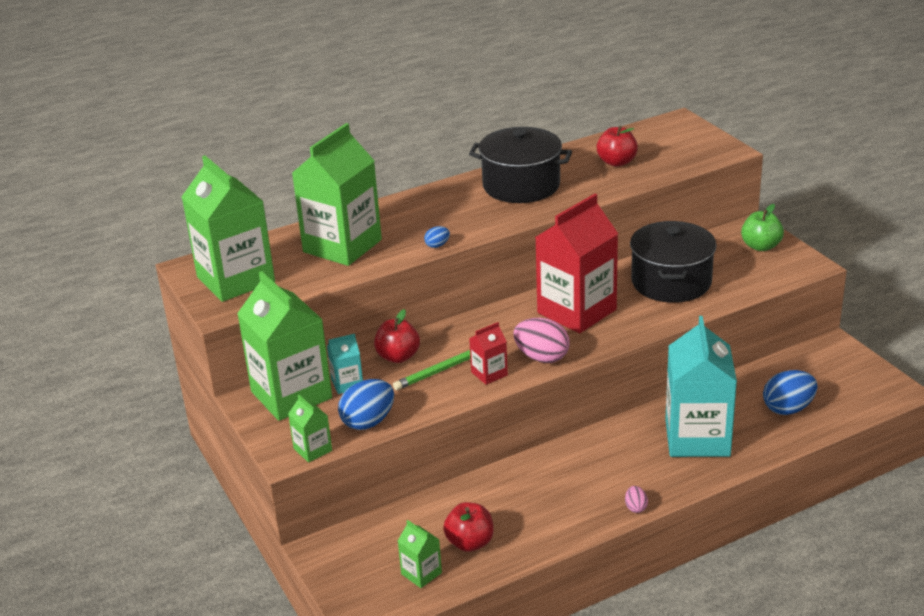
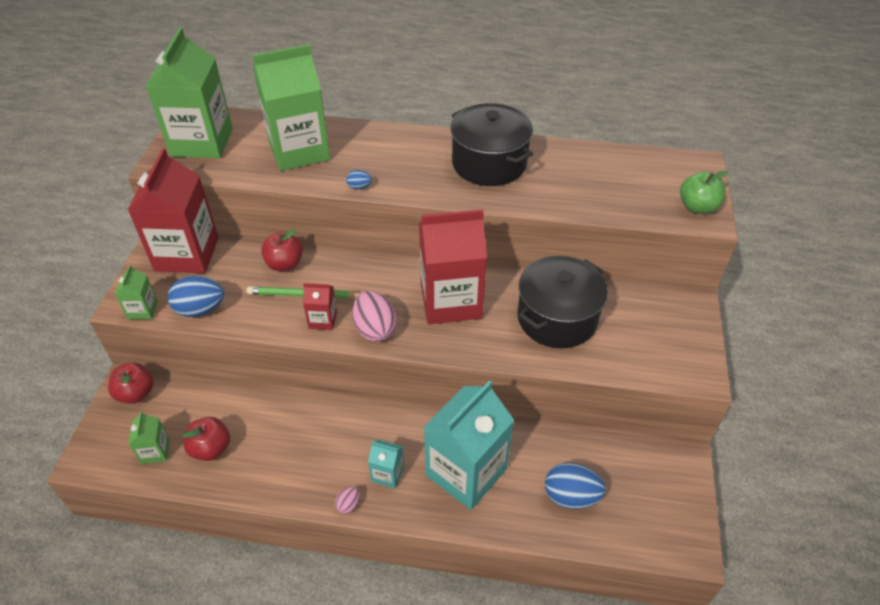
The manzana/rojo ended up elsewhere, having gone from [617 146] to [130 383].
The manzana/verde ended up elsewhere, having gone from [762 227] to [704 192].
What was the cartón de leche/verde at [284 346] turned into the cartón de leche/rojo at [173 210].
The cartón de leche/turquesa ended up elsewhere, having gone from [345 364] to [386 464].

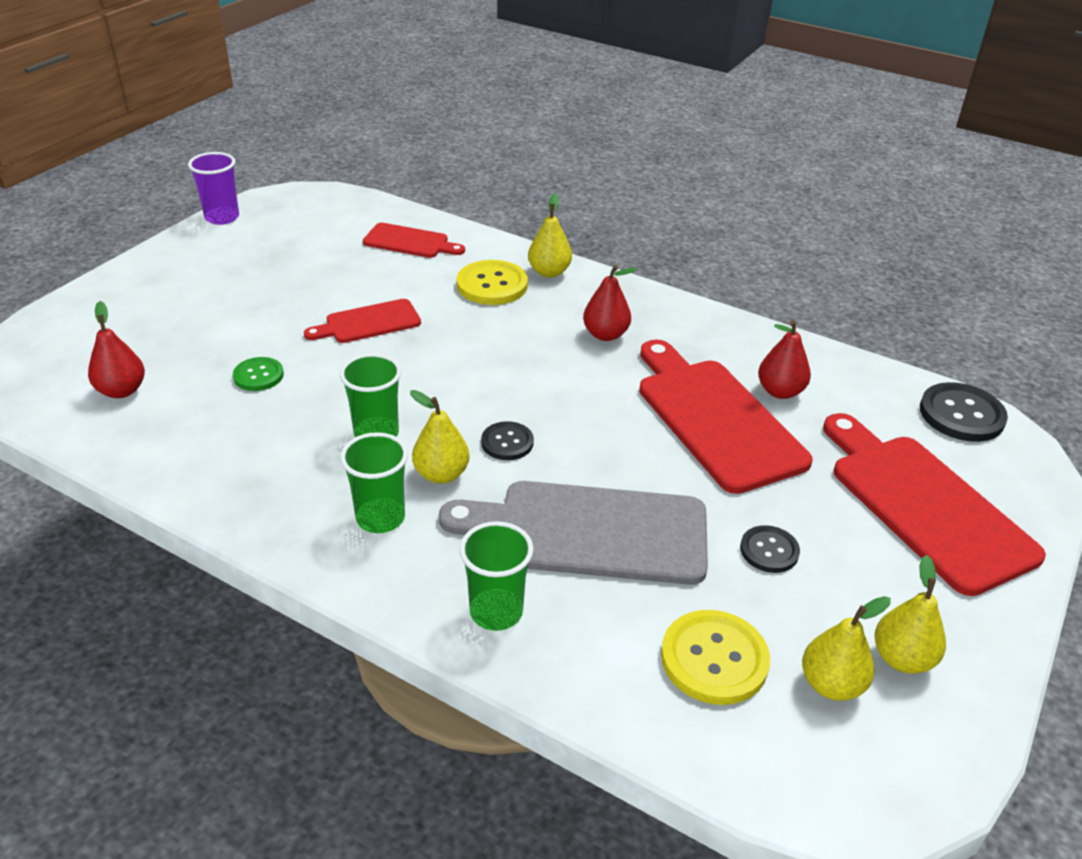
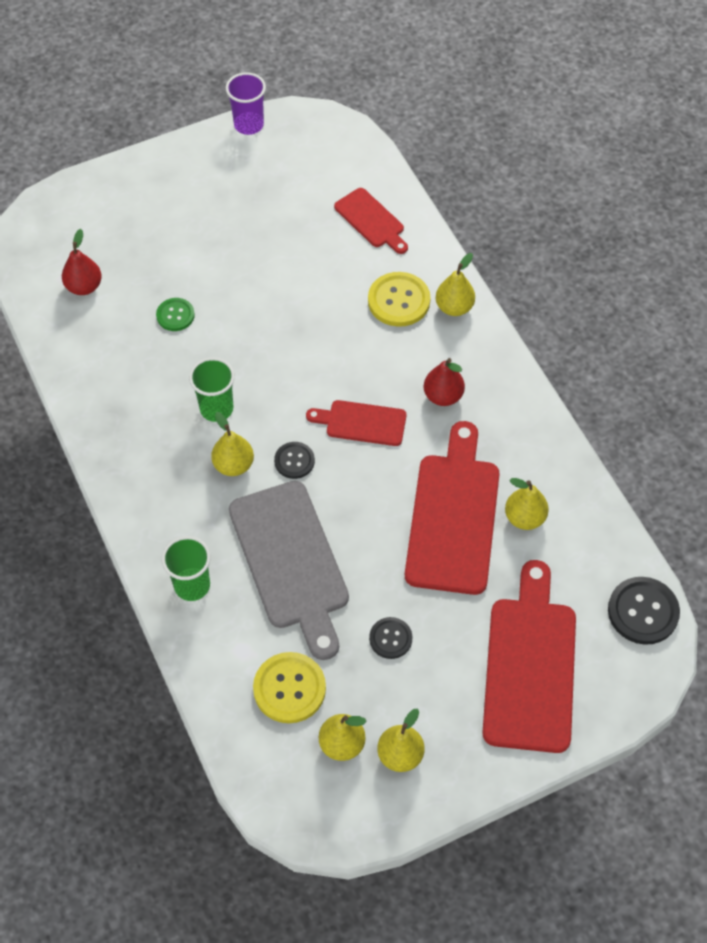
The tabla de cortar/rojo ended up elsewhere, having gone from [362 321] to [356 423].
What was the pera/rojo at [784 359] turned into the pera/amarillo at [527 504].
The second view lost the vaso/verde at [374 482].
The tabla de cortar/gris at [573 533] ended up facing another way, 150 degrees counterclockwise from before.

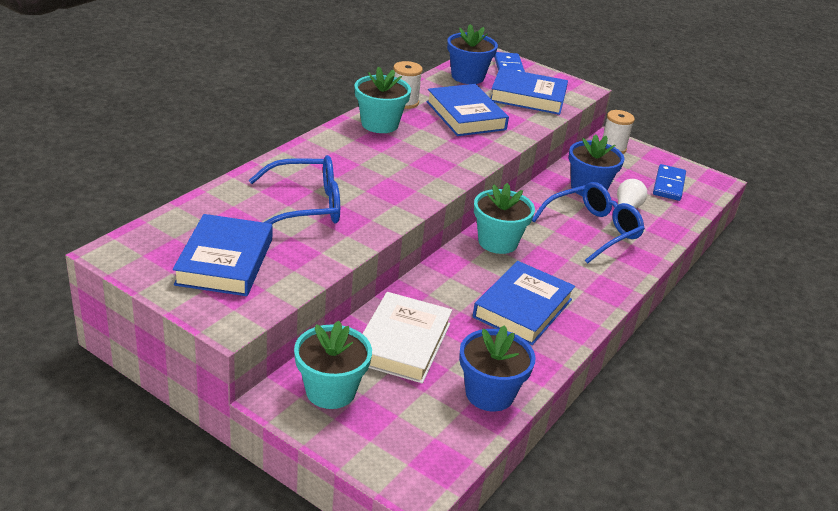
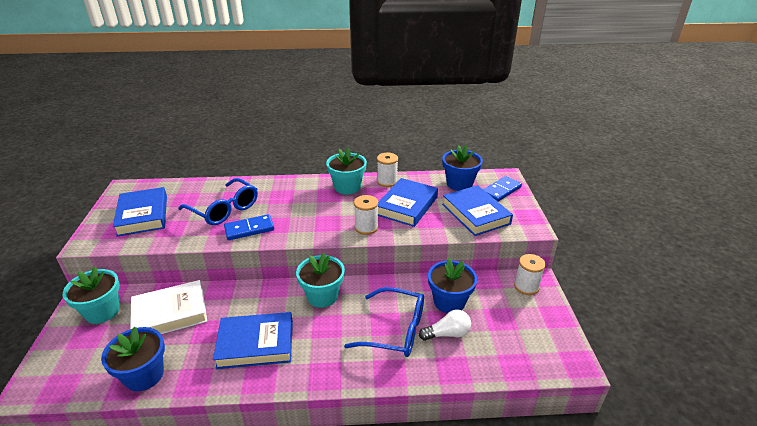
The ficha de dominó/azul ended up elsewhere, having gone from [669 182] to [249 227].
The libro/azul at [222 255] ended up facing another way, 75 degrees counterclockwise from before.
The second view gained the carrete/blanco at [366 215].

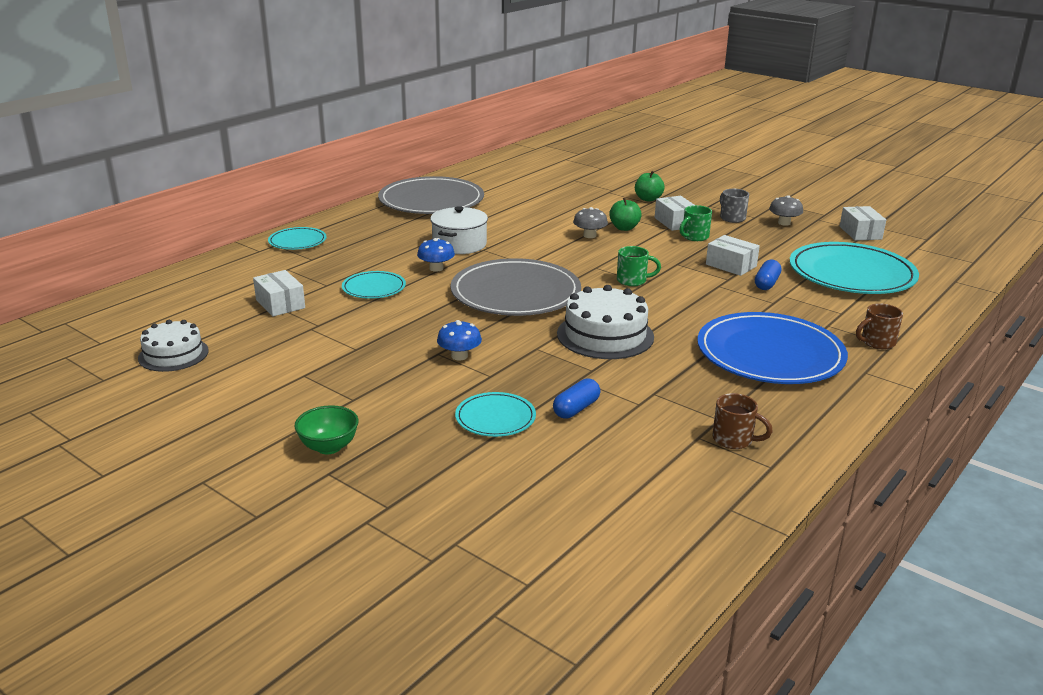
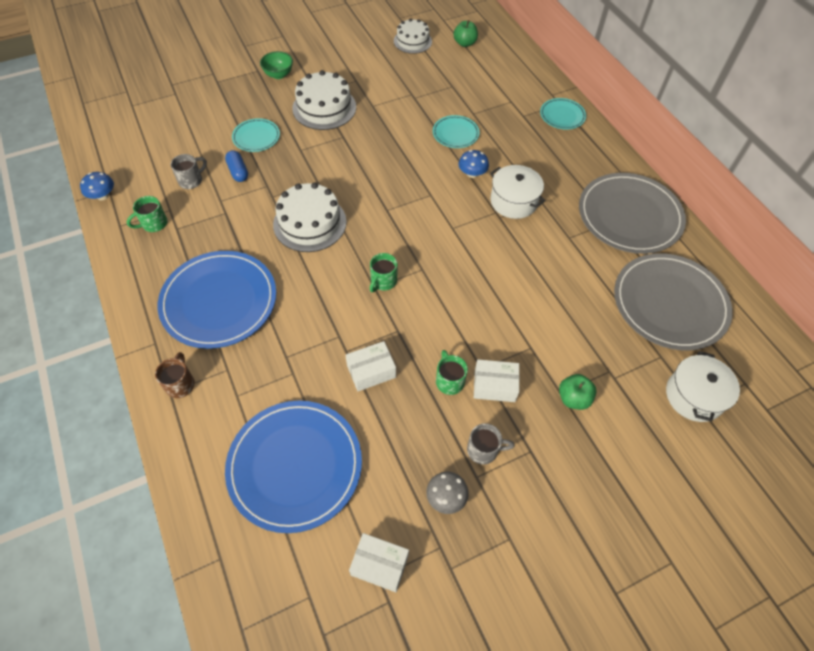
The manzana/verde ended up elsewhere, having gone from [625 214] to [466 33].
The second view lost the seta/gris at [590 222].
What was the plato/turquesa at [854 268] turned into the plato/azul at [293 467].
The plato/gris ended up elsewhere, having gone from [515 287] to [673 301].
The second view lost the cápsula/azul at [768 275].
The second view lost the caja/blanco at [279 293].
The seta/azul ended up elsewhere, having gone from [459 340] to [97 186].
What was the taza/marrón at [743 421] turned into the taza/verde at [147 214].
The second view gained the tarta/blanco at [324 100].
The second view gained the taza/gris at [189 171].
The second view gained the olla/blanco at [703 386].

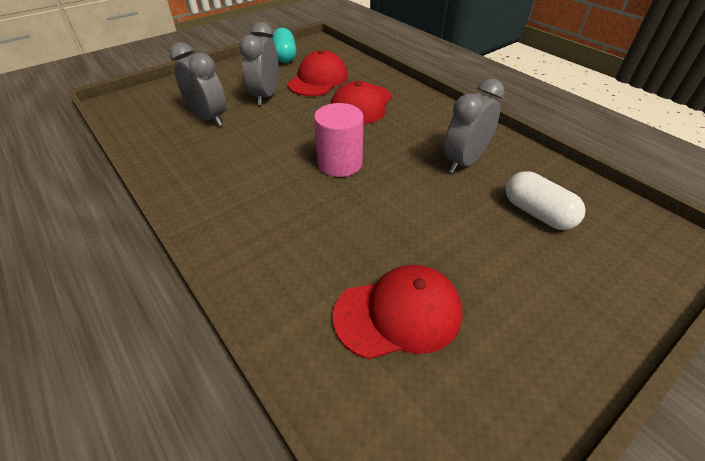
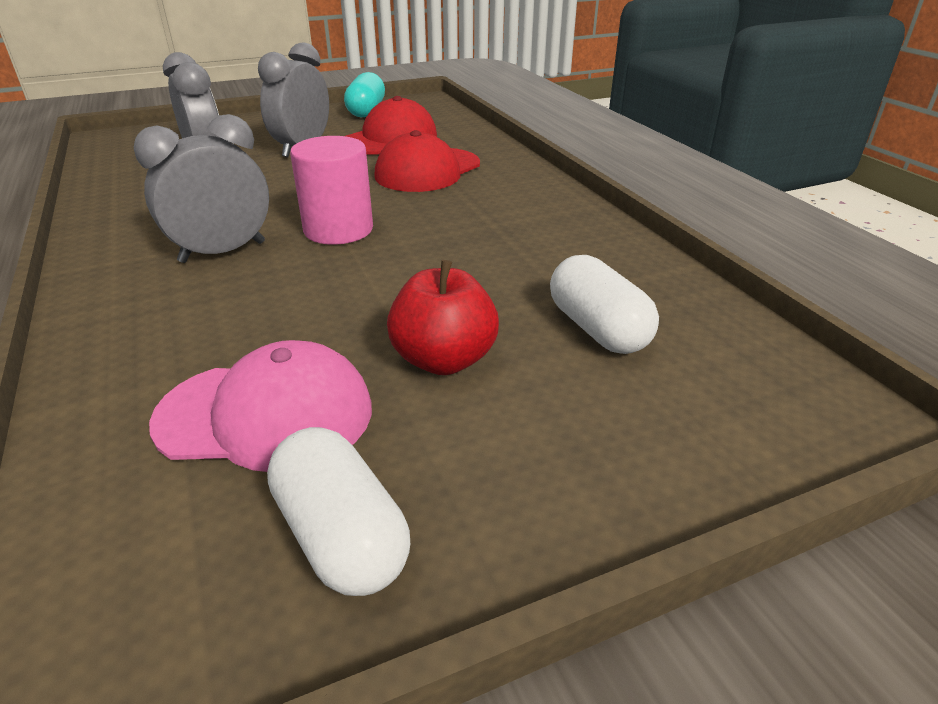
The despertador/gris ended up elsewhere, having gone from [474 125] to [201 188].
What was the gorra/rojo at [398 312] turned into the gorra/rosa at [260 406].
The second view gained the manzana/rojo at [443 317].
The second view gained the cápsula/blanco at [338 511].

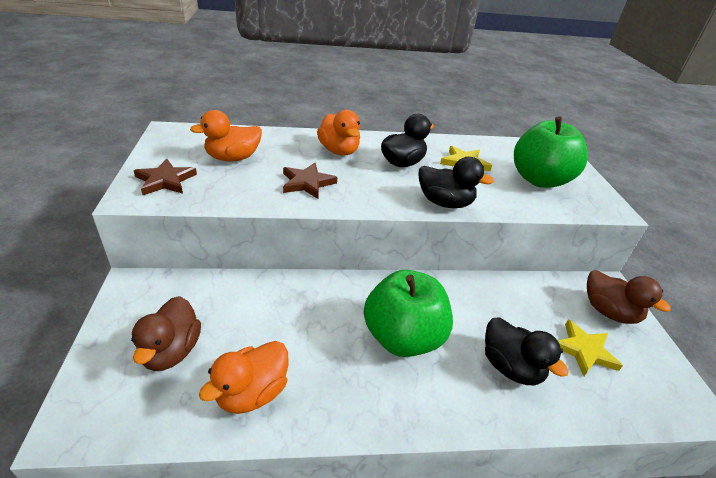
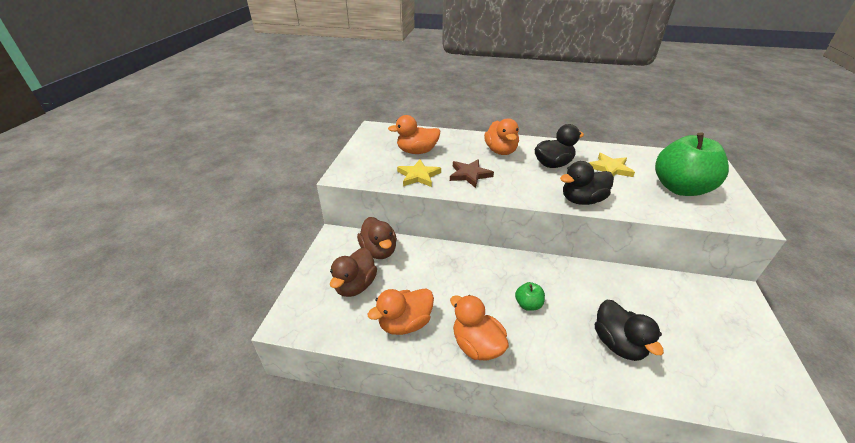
The pato/negro at [456 182] ended up facing another way, 120 degrees clockwise from before.
The second view lost the estrella/marrón at [165 177].
The size of the manzana/verde at [408 313] changed by a factor of 0.42.
The pato/marrón ended up elsewhere, having gone from [629 297] to [377 238].
The estrella/amarillo ended up elsewhere, having gone from [590 348] to [419 173].
The second view gained the pato/naranja at [479 328].

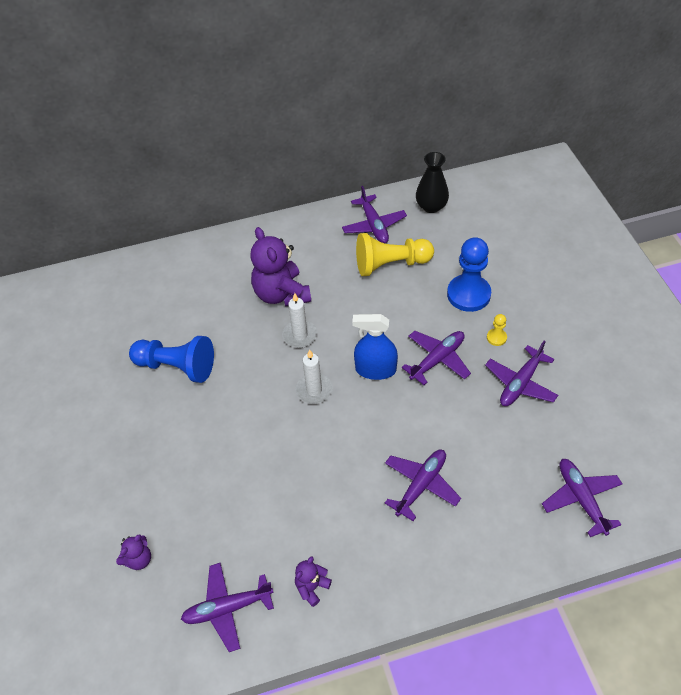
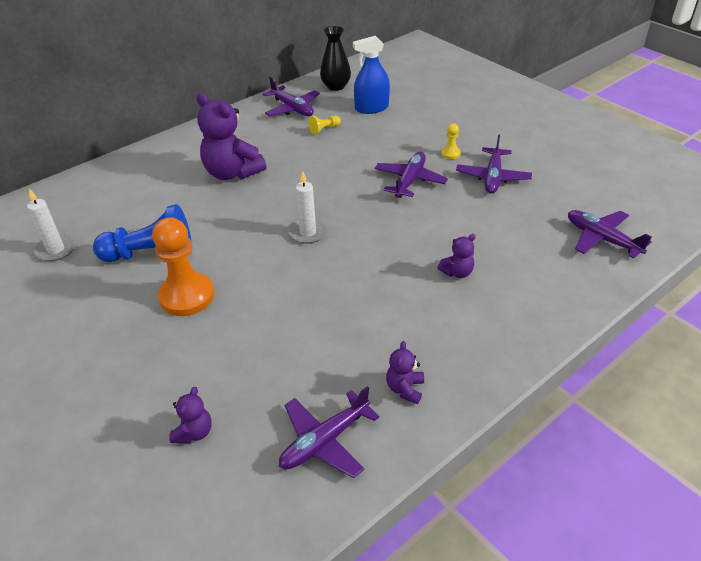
The size of the peón/amarillo at [395 254] changed by a factor of 0.44.
The second view lost the peón/azul at [469 274].
The vela/blanco ended up elsewhere, having gone from [300 320] to [51 225].
The pulverizador/azul ended up elsewhere, having gone from [375 347] to [371 75].
Where the avión/morado stood at [423 485], the osito/morado came to stand at [456 256].
The second view gained the peón/naranja at [183 266].

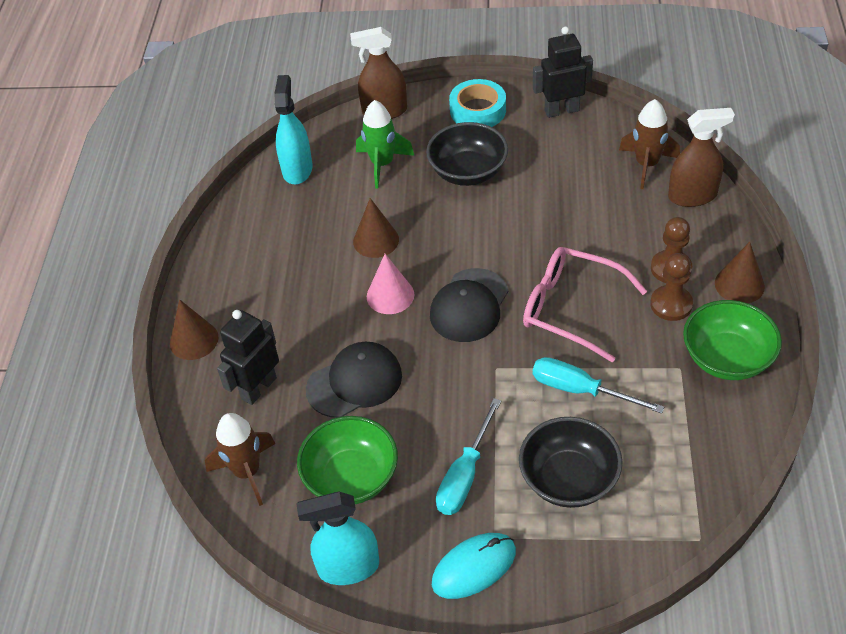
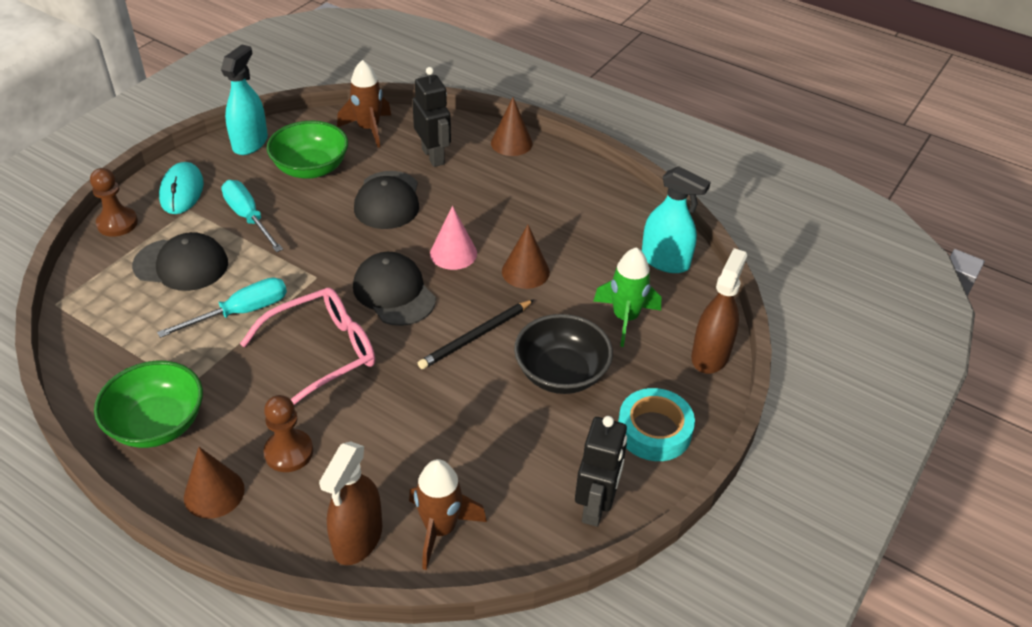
The peón/marrón ended up elsewhere, having gone from [671 287] to [114 202].
Where the cuenco/negro stood at [571 462], the gorra/negro came to stand at [180 261].
The second view gained the lápiz/negro at [476 334].

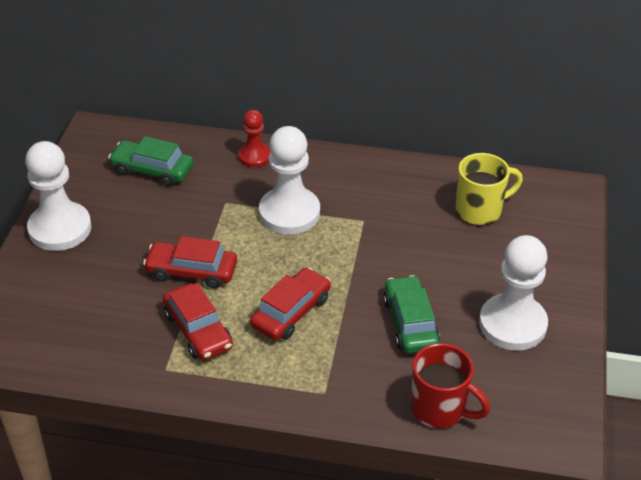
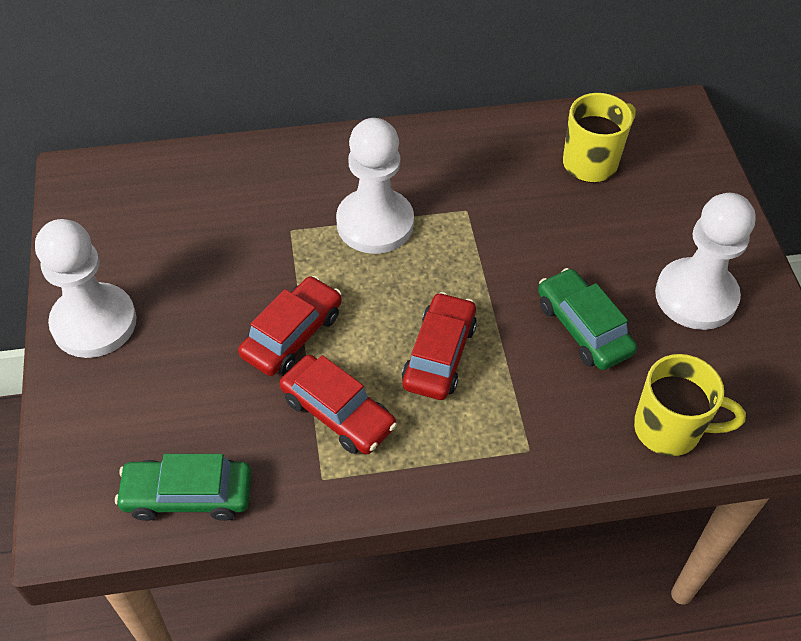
The second view lost the peón/rojo at [254 138].
The coche/verde ended up elsewhere, having gone from [150 161] to [183 487].
The coche/rojo at [190 262] ended up facing another way, 135 degrees clockwise from before.
What was the taza/rojo at [450 385] turned into the taza/amarillo at [690 405].

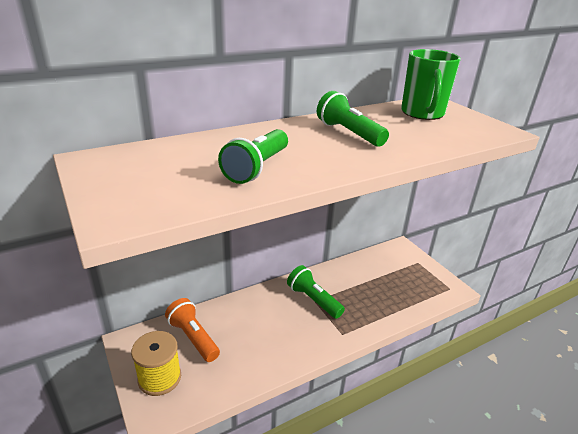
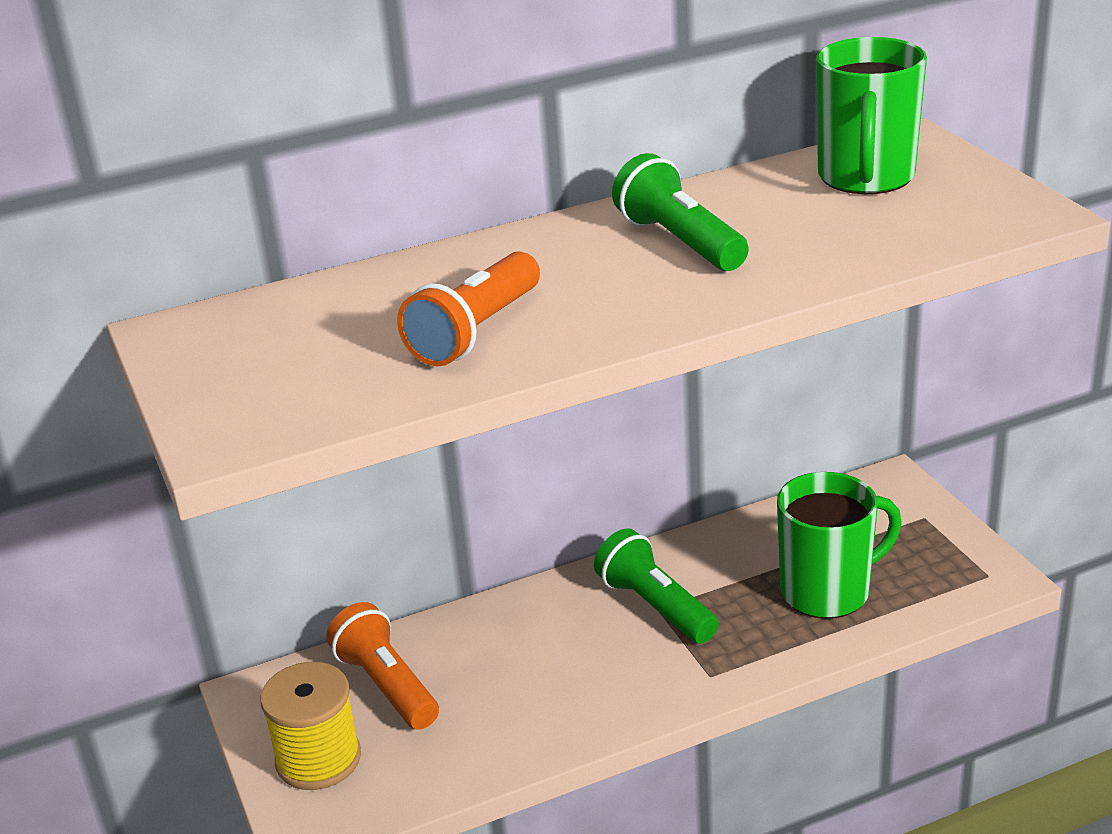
What was the lámpara de mano/verde at [253 156] turned into the lámpara de mano/naranja at [468 309].
The second view gained the taza/verde at [839 545].

